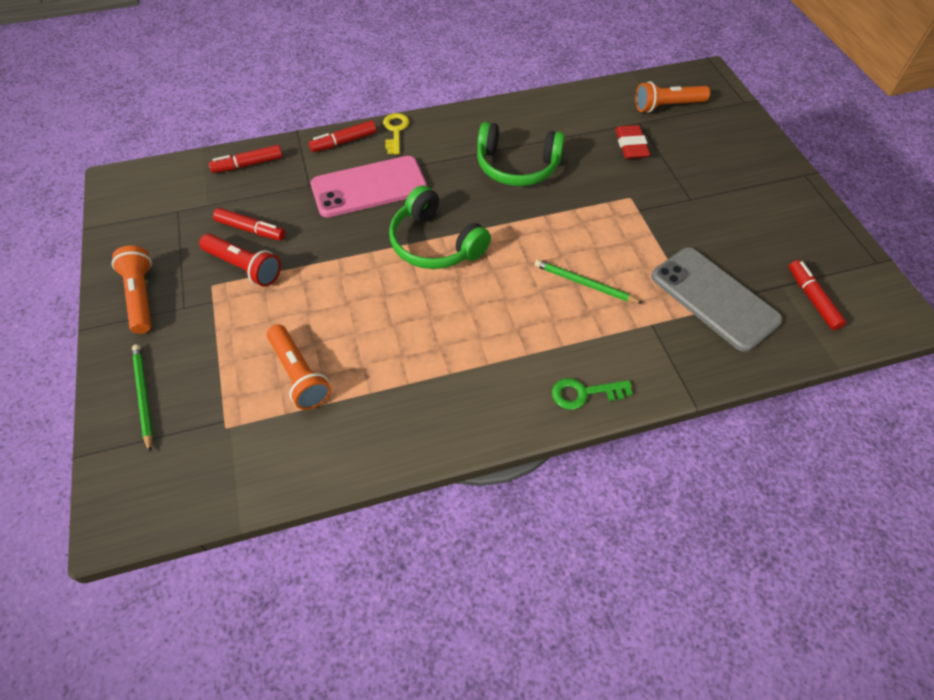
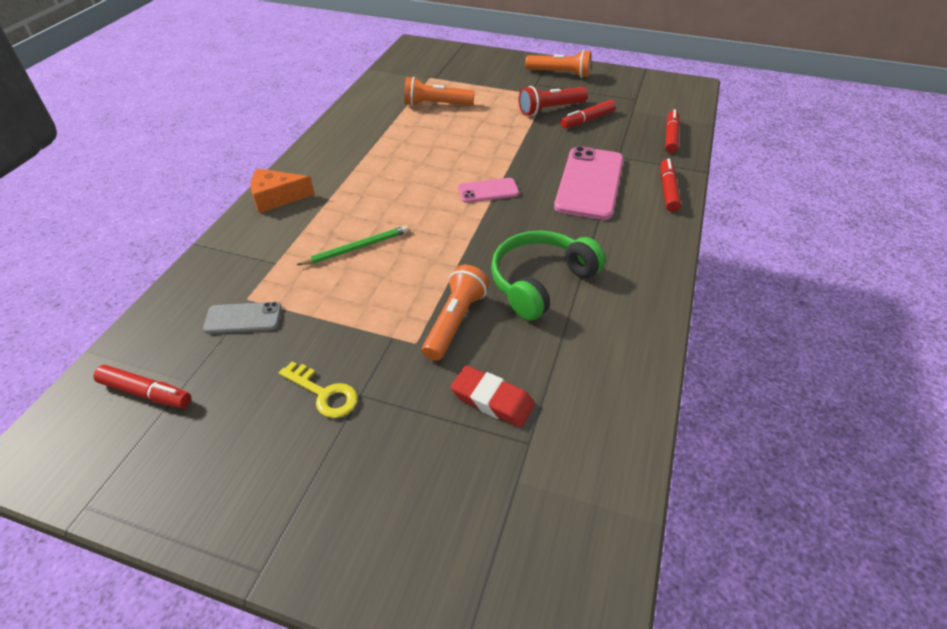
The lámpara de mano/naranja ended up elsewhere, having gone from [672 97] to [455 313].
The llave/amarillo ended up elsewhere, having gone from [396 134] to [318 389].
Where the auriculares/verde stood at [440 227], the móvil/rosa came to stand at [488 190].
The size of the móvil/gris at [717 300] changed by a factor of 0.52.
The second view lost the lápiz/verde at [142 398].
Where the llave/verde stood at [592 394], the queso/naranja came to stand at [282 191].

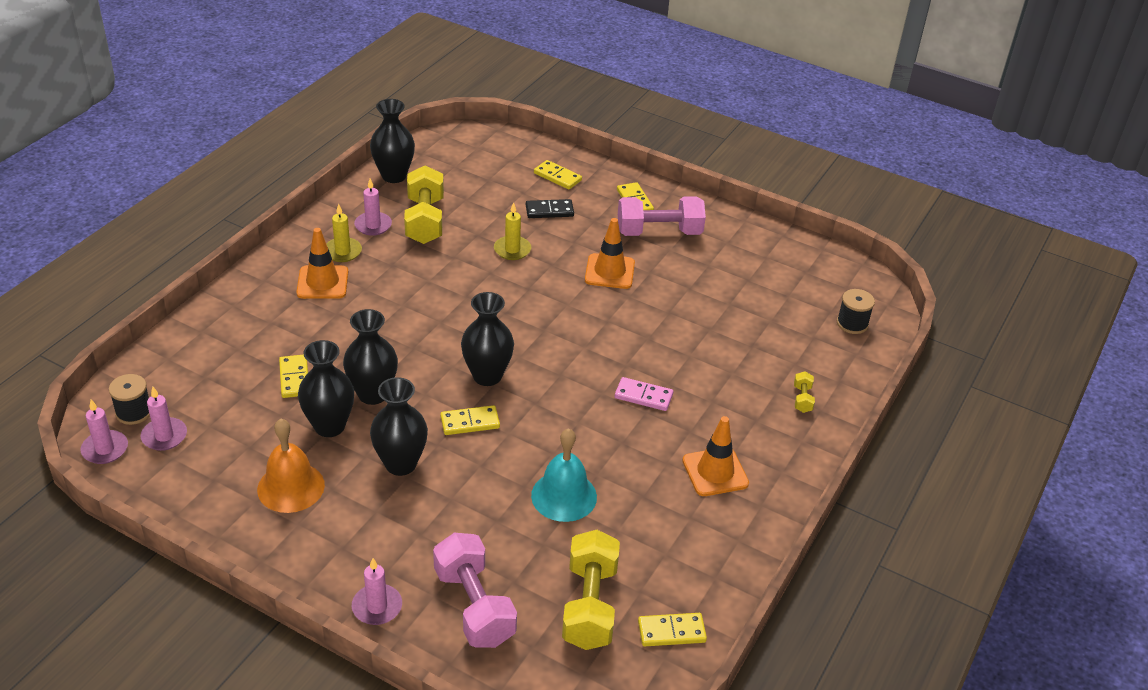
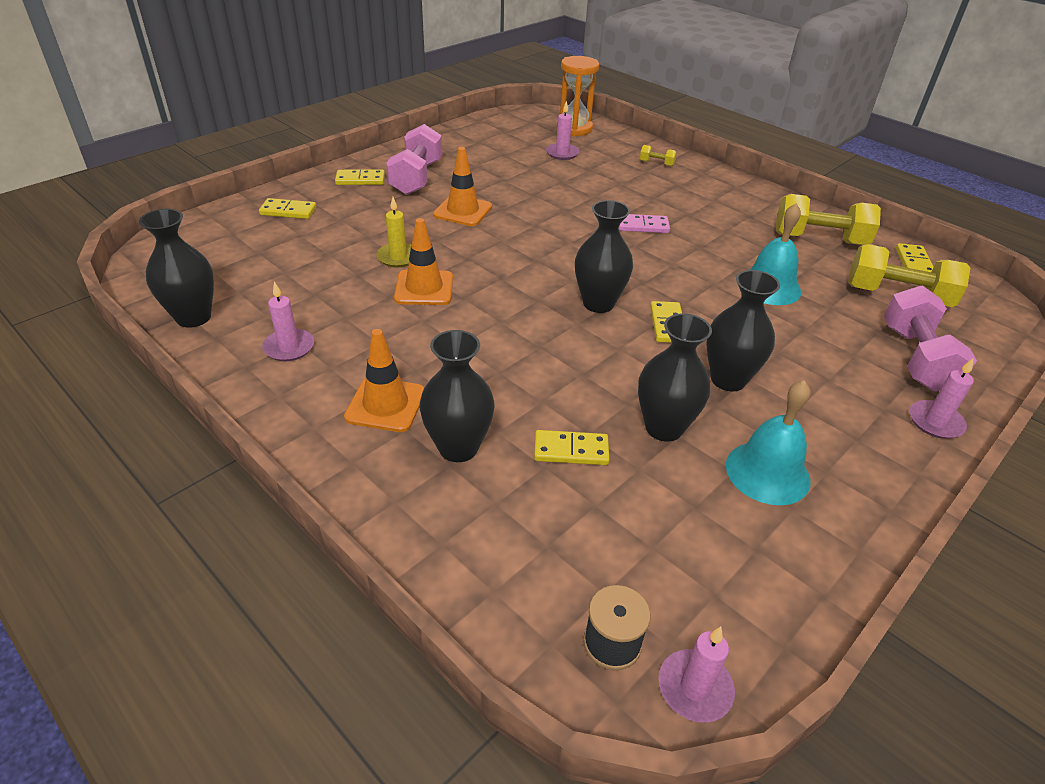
The ficha de dominó/amarillo at [558 174] ended up facing another way, 45 degrees clockwise from before.
The mancuerna/amarillo ended up elsewhere, having gone from [424 204] to [828 219].
The second view lost the ficha de dominó/negro at [550 208].
The second view lost the vela/amarillo at [344 233].
Where the carrete/negro stood at [856 311], the reloj de arena/naranja came to stand at [578 96].
The florero/negro ended up elsewhere, having gone from [370 357] to [457 396].
The ficha de dominó/rosa at [644 394] ended up facing another way, 60 degrees clockwise from before.
The vela/rosa ended up elsewhere, having gone from [164 419] to [562 130].
The cono de tráfico/naranja ended up elsewhere, having gone from [715 456] to [423 261].
What was the campana/naranja at [291 466] turned into the campana/turquesa at [768 442].
The mancuerna/rosa at [475 590] ended up facing another way, 75 degrees counterclockwise from before.

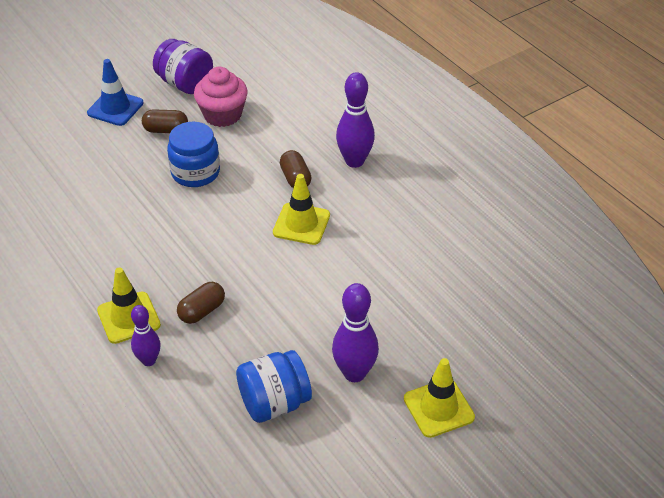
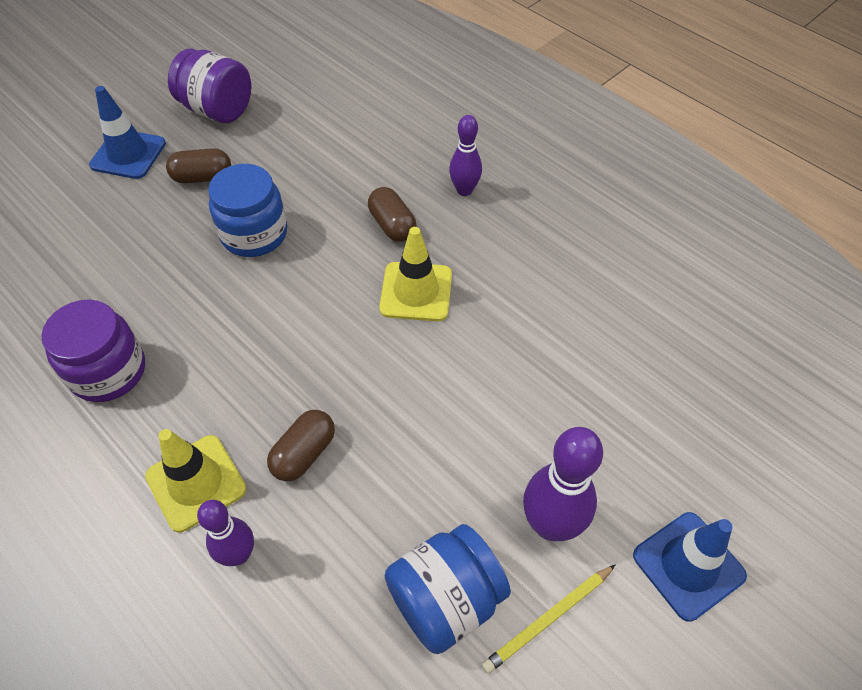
The second view lost the magdalena/rosa at [221 97].
The size of the bolo/morado at [355 120] changed by a factor of 0.64.
What was the cono de tráfico/amarillo at [439 398] turned into the cono de tráfico/azul at [690 567].
The second view gained the tarro/morado at [93 351].
The second view gained the lápiz/amarillo at [548 619].

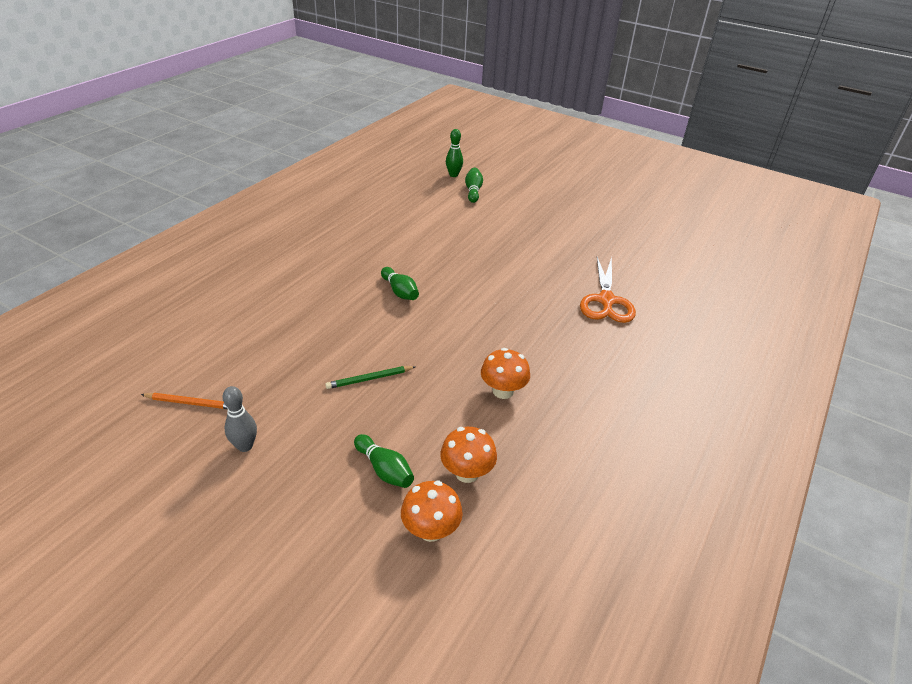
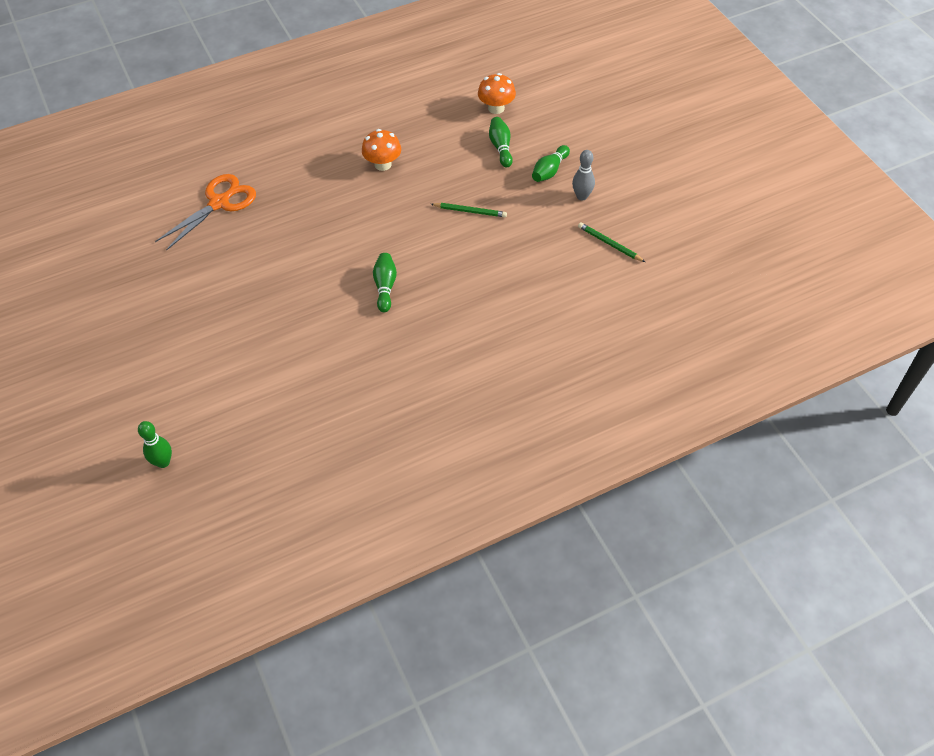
The bolo/verde ended up elsewhere, having gone from [474 185] to [551 163].
What was the lápiz/naranja at [184 401] turned into the lápiz/verde at [611 242].
The second view lost the seta/naranja at [468 455].

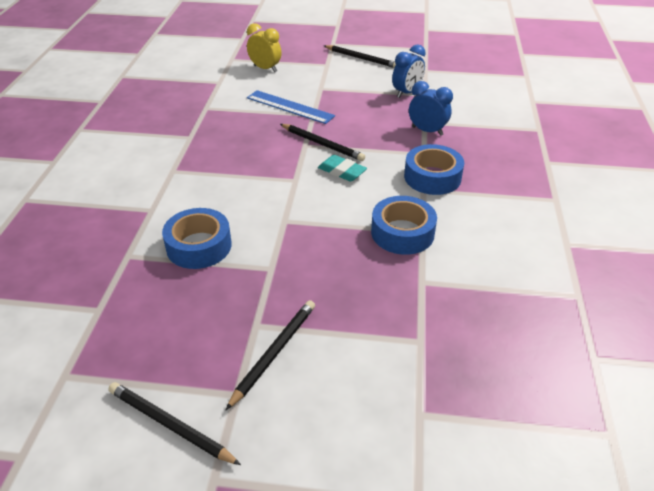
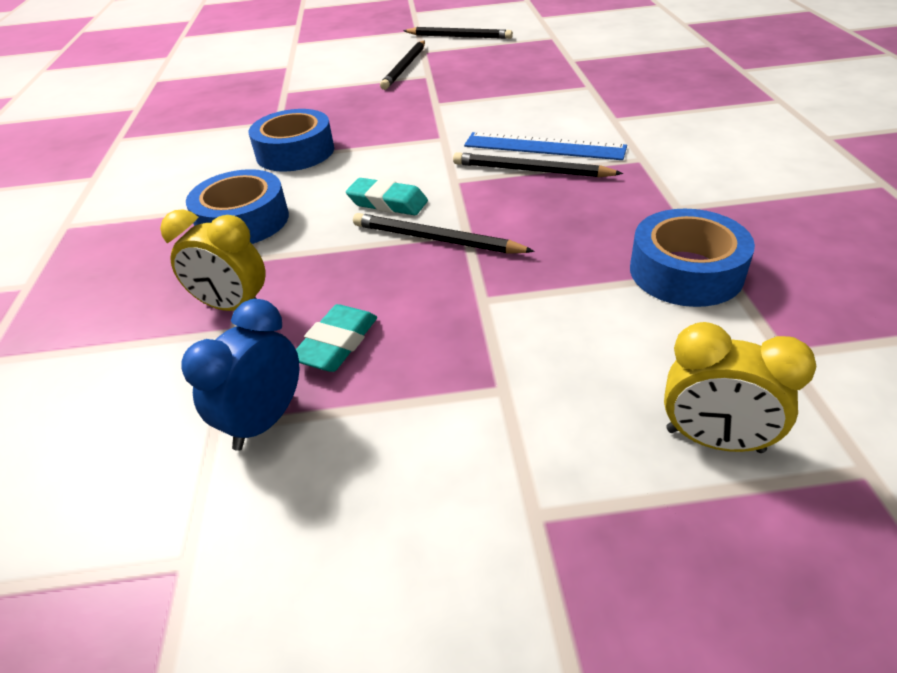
The lápiz/negro ended up elsewhere, having gone from [360 56] to [538 164].
What was the despertador/azul at [431 108] turned into the despertador/amarillo at [212 260].
The regla/azul ended up elsewhere, having gone from [291 107] to [545 146].
The cinta adhesiva/azul ended up elsewhere, having gone from [197 238] to [692 258].
The second view gained the goma de borrar/turquesa at [336 338].

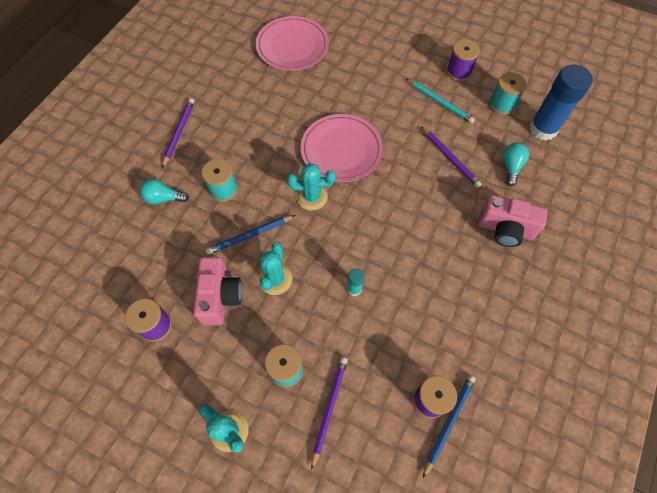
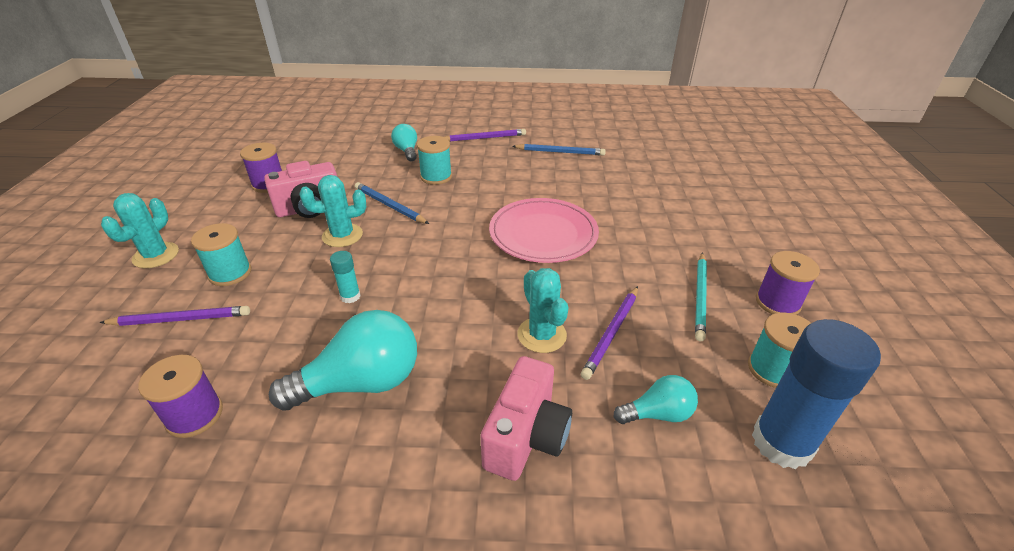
The second view lost the plato/rosa at [292 43].
The cactus/turquesa ended up elsewhere, having gone from [311 186] to [543 310].
The cámara/rosa at [513 221] ended up facing another way, 150 degrees counterclockwise from before.
The lápiz/azul ended up elsewhere, having gone from [449 426] to [559 150].
The second view gained the bombilla/turquesa at [343 360].

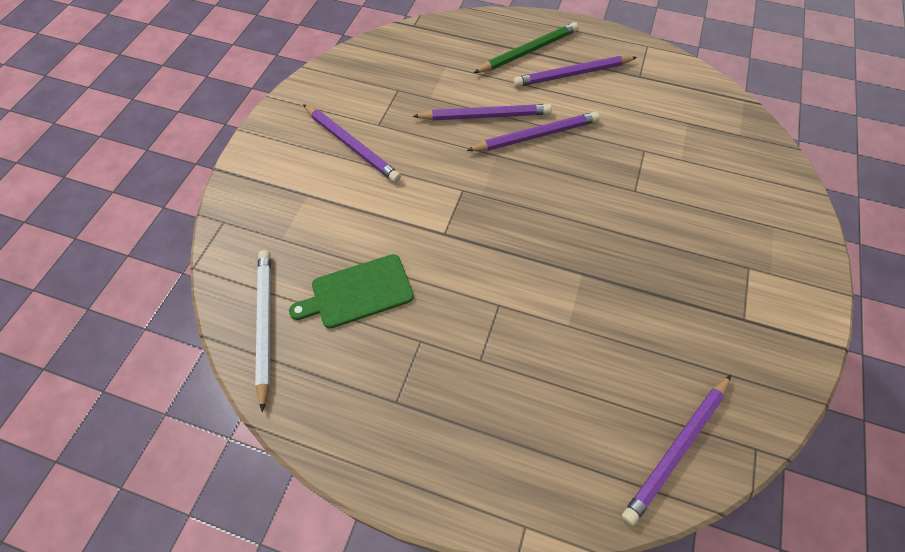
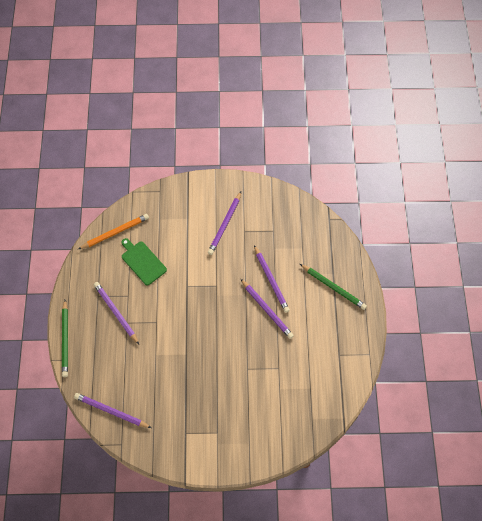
The lápiz/morado ended up elsewhere, having gone from [575 71] to [116 313].
What was the lápiz/blanco at [263 331] turned into the lápiz/naranja at [113 231].
The second view gained the lápiz/verde at [65 338].

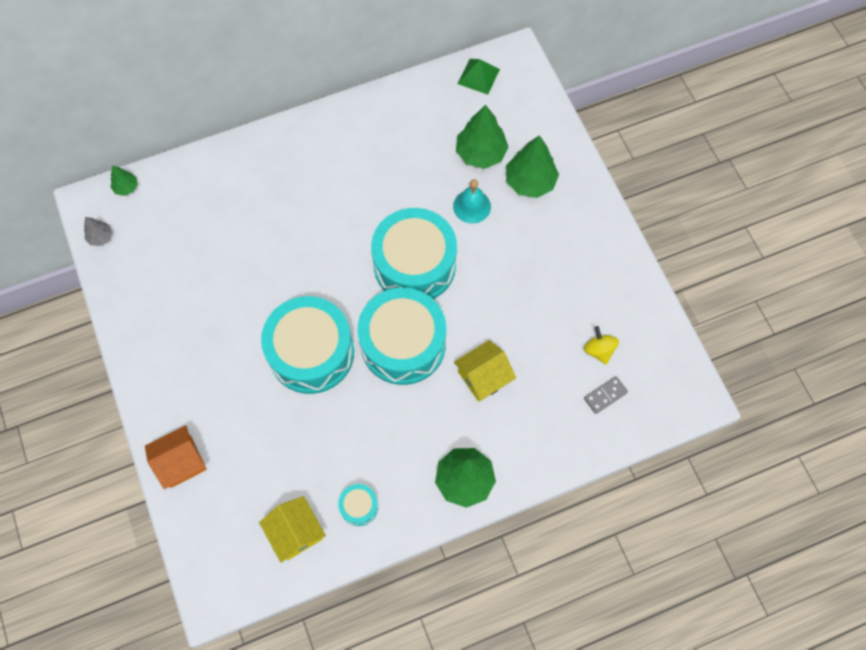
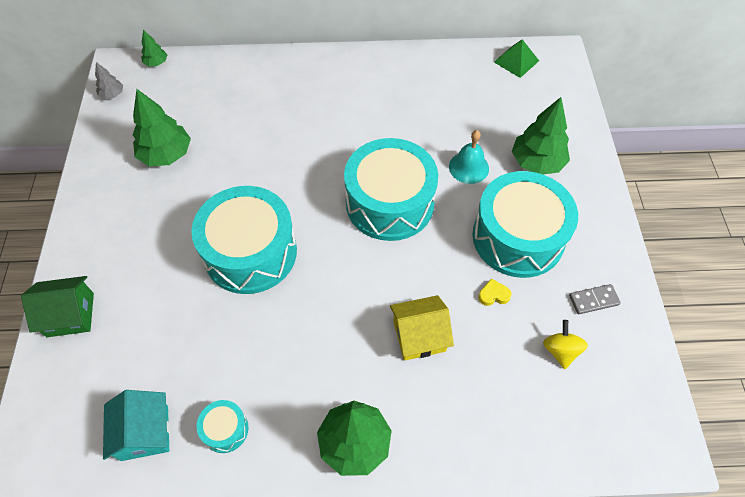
The árbol/verde ended up elsewhere, having gone from [482 137] to [162 127].
The tambor/turquesa ended up elsewhere, having gone from [402 336] to [525 224].
The ficha de dominó/gris ended up elsewhere, having gone from [606 395] to [595 299].
What was the casa/naranja at [176 457] turned into the casa/verde at [57 306].
What was the casa/amarillo at [292 529] turned into the casa/turquesa at [136 425].
The second view gained the corazón/amarillo at [495 292].

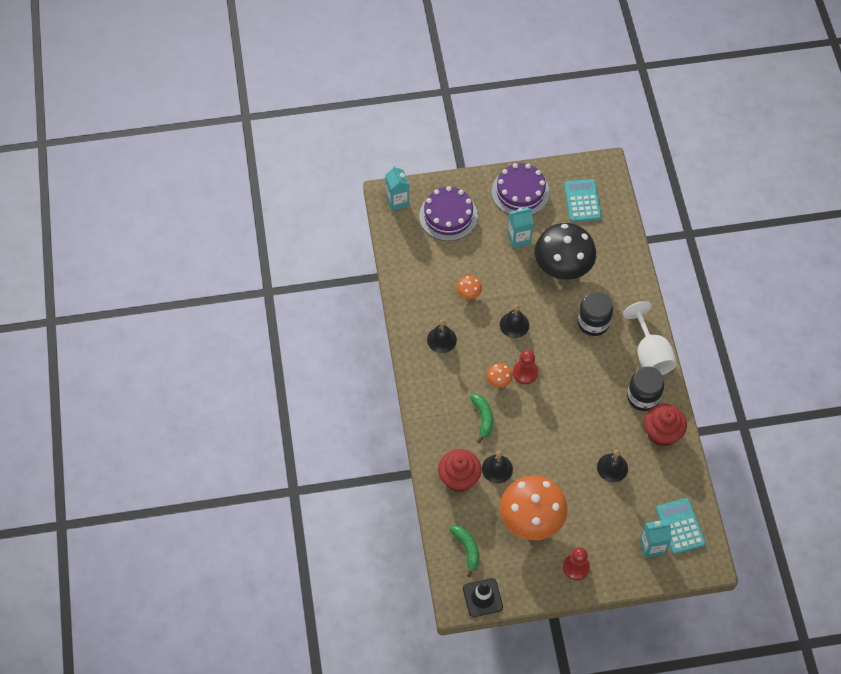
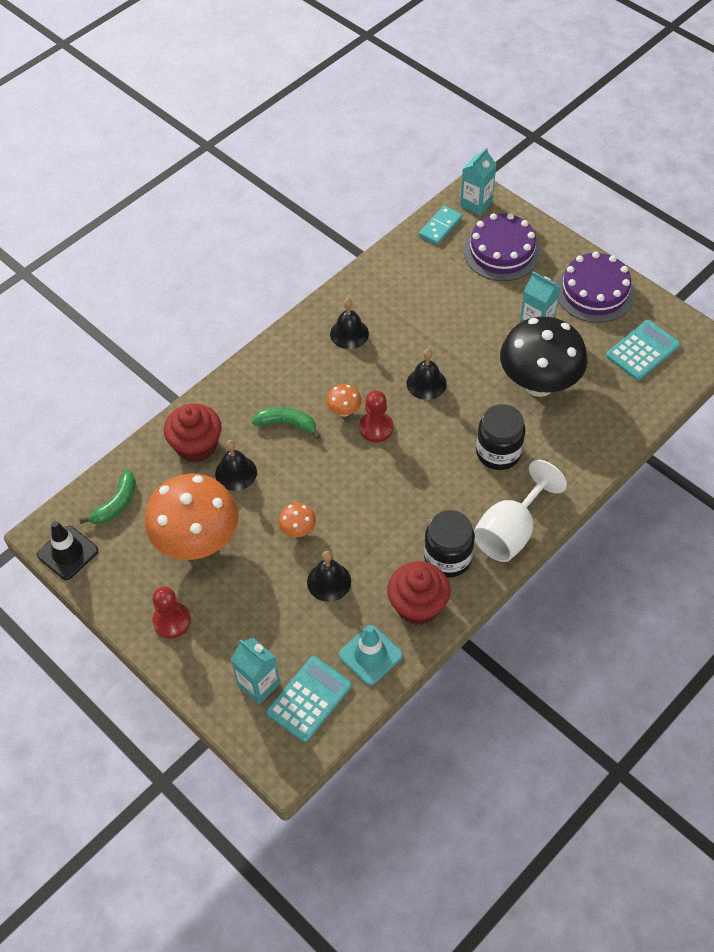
The seta/naranja ended up elsewhere, having gone from [469 287] to [297 520].
The plátano/verde at [481 418] ended up facing another way, 120 degrees counterclockwise from before.
The second view gained the ficha de dominó/turquesa at [441 225].
The second view gained the cono de tráfico/turquesa at [371 655].

